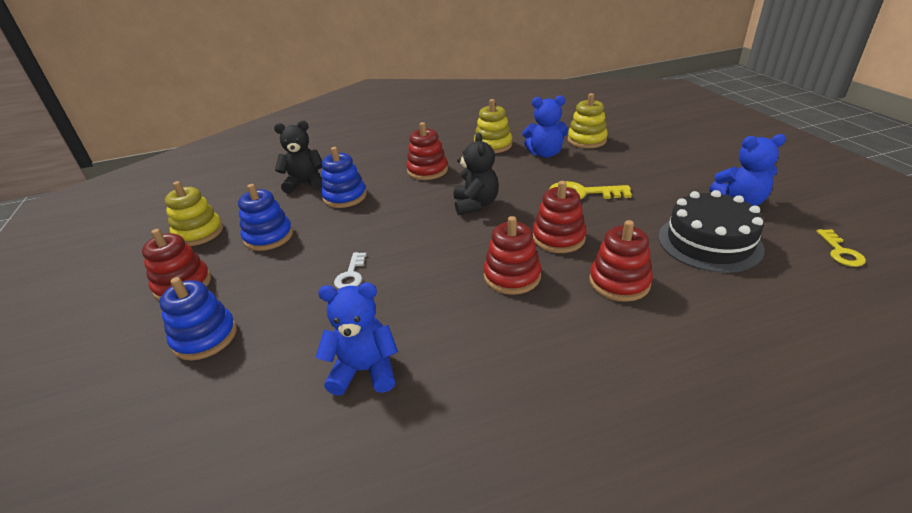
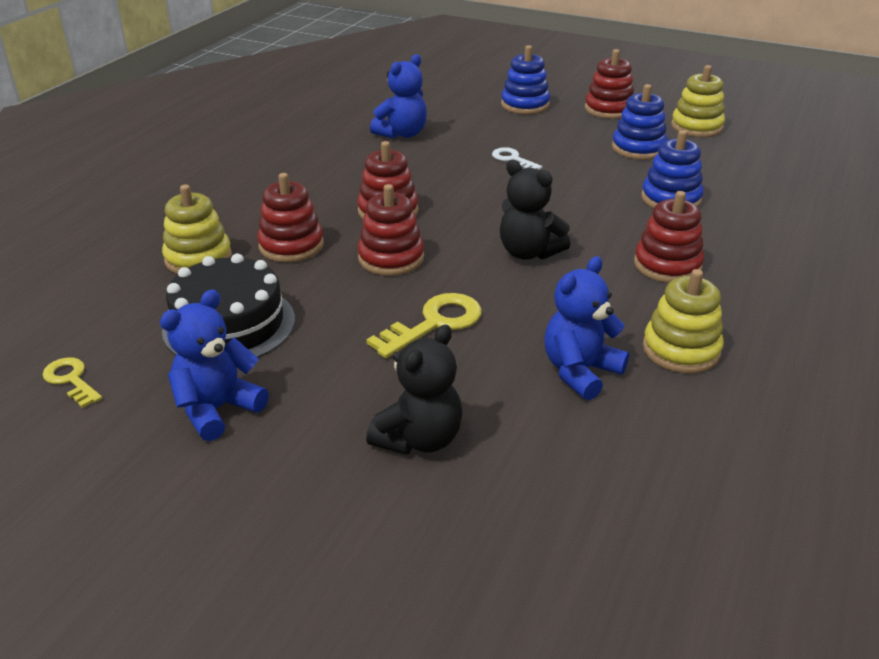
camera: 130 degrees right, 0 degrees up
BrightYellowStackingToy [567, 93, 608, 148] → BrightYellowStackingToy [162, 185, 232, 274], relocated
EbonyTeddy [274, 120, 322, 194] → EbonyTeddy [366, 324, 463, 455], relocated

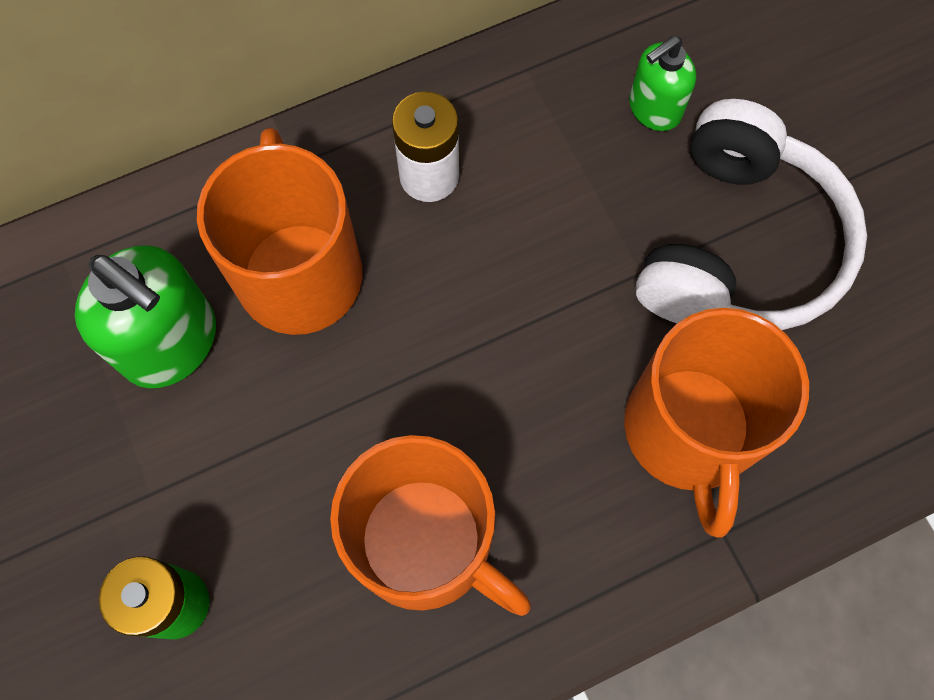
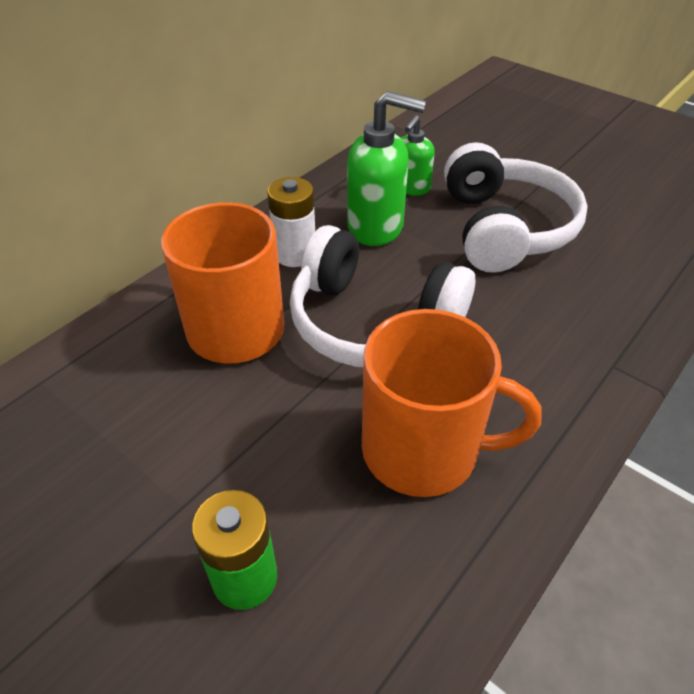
camera: 25 degrees left, 25 degrees down
LeafGreenSoapDispenser [75, 245, 216, 388] → LeafGreenSoapDispenser [347, 91, 426, 246], relocated
BrightOrangeCoffeeMug [624, 308, 809, 537] → -
- → WhiteHeadphones [290, 225, 475, 367]

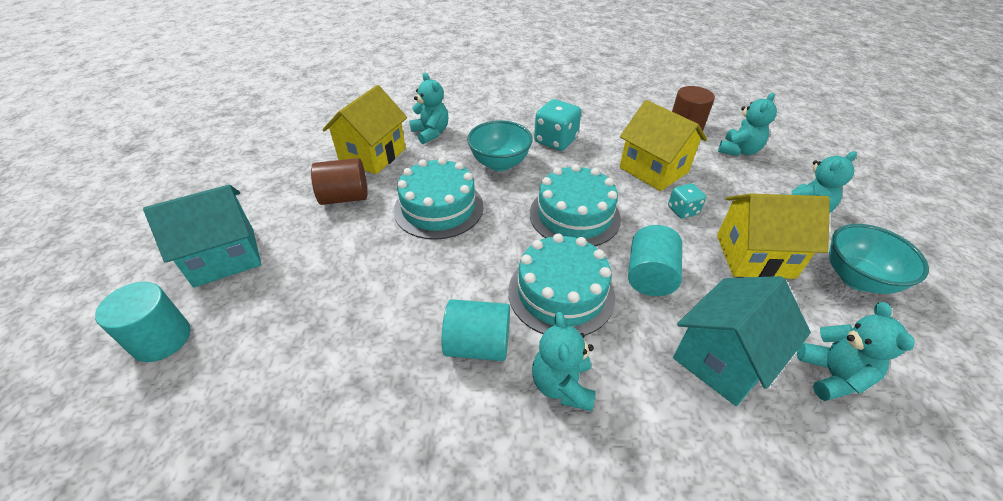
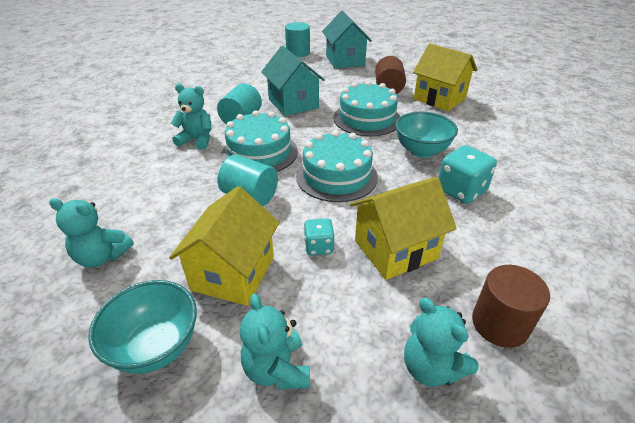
camera: 105 degrees right, 5 degrees down
AquaTeddy [409, 73, 448, 144] → -
AquaHouse [673, 276, 811, 406] → AquaHouse [261, 46, 325, 116], relocated

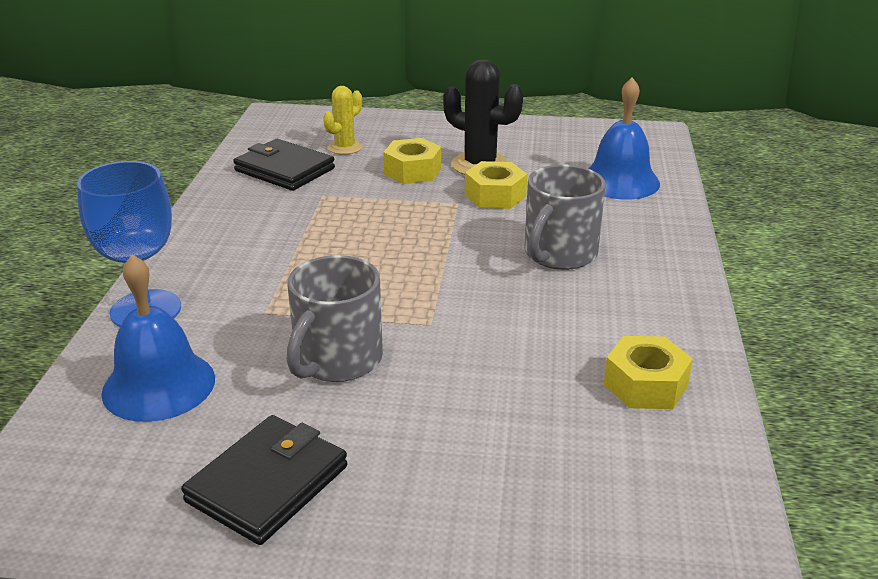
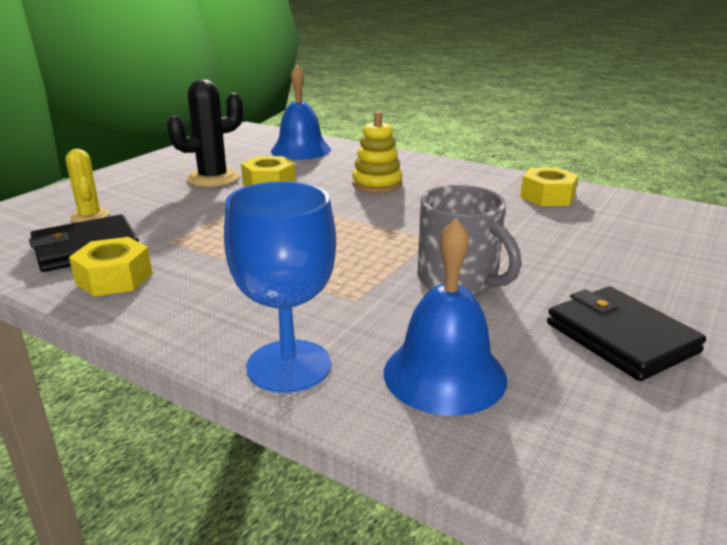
camera: 65 degrees left, 5 degrees down
BrightYellowHexagonNut [383, 138, 441, 184] → BrightYellowHexagonNut [69, 237, 152, 296], relocated
GrayCoffeeMug [524, 165, 606, 270] → BrightYellowStackingToy [352, 111, 402, 193]

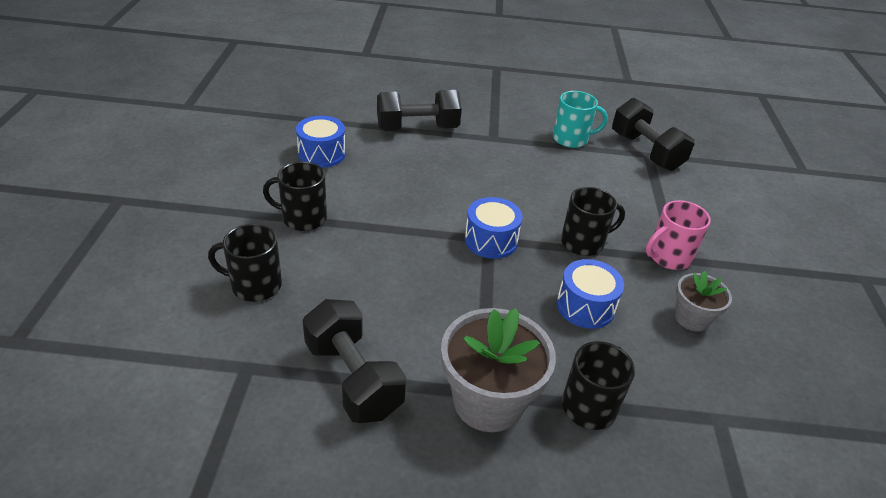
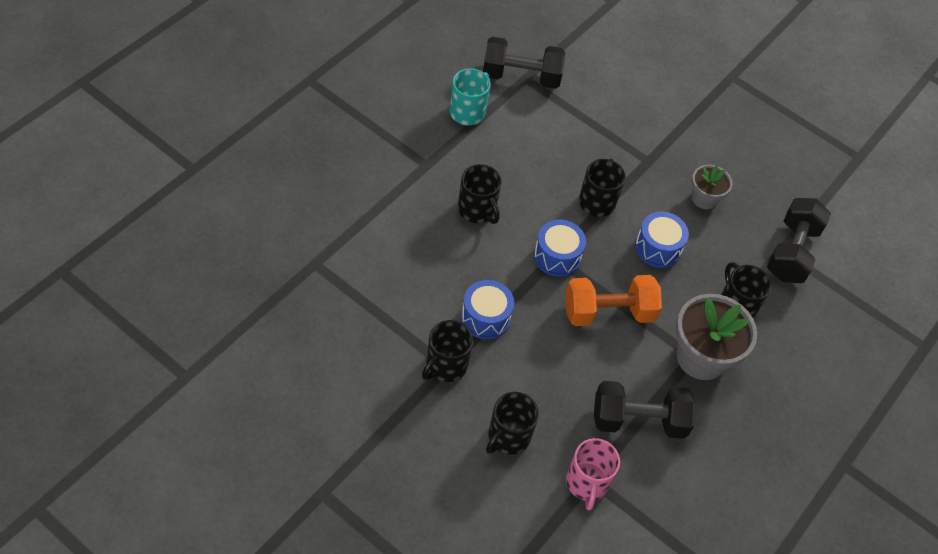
camera: 60 degrees left, 15 degrees up
EbonyDumbbell [377, 90, 462, 131] → EbonyDumbbell [767, 198, 831, 283], relocated
RoyalBlueToyDrum [296, 116, 346, 168] → RoyalBlueToyDrum [461, 280, 514, 339], relocated
PinkCoffeeMug [646, 200, 711, 270] → PinkCoffeeMug [566, 438, 620, 510], relocated
- → EbonyCoffeeMug [458, 164, 501, 224]
- → BrightOrangeDumbbell [565, 275, 662, 326]

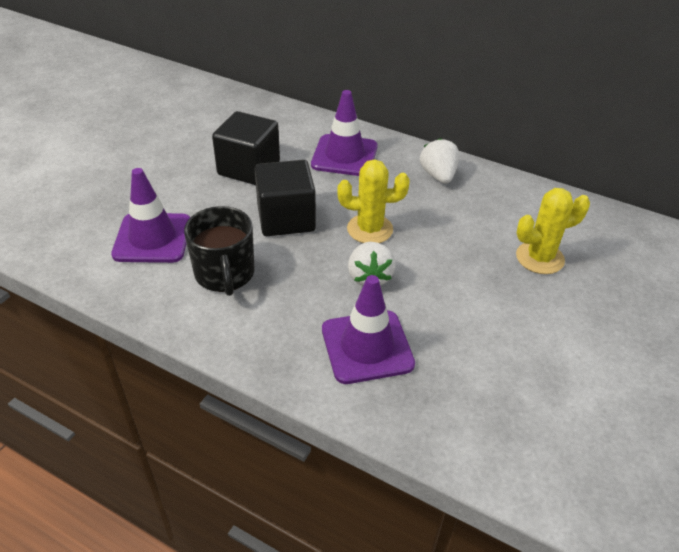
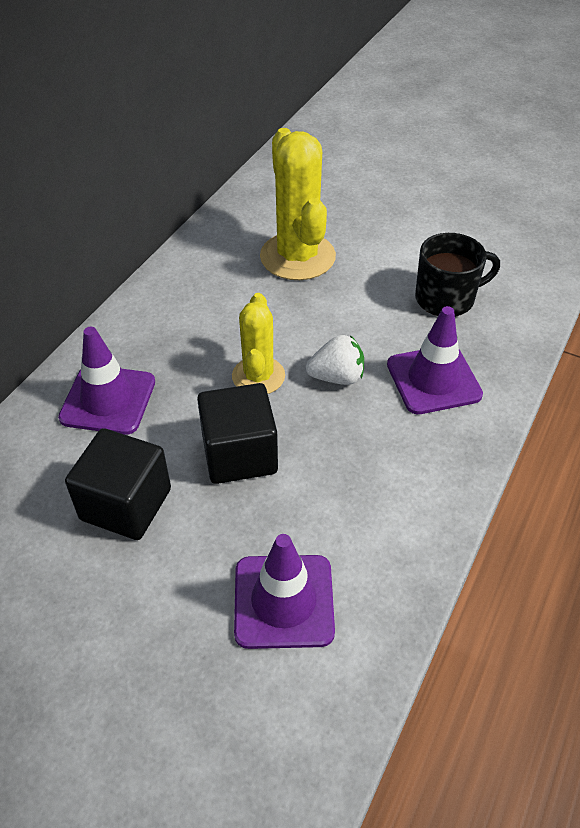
camera: 90 degrees left, 5 degrees up
WhiteBerry [420, 138, 459, 184] → -
BrightYellowCactus [516, 188, 590, 274] → BrightYellowCactus [260, 128, 336, 280], x1.64
EbonyCoffeeMug [184, 206, 255, 296] → EbonyCoffeeMug [415, 233, 500, 317], relocated

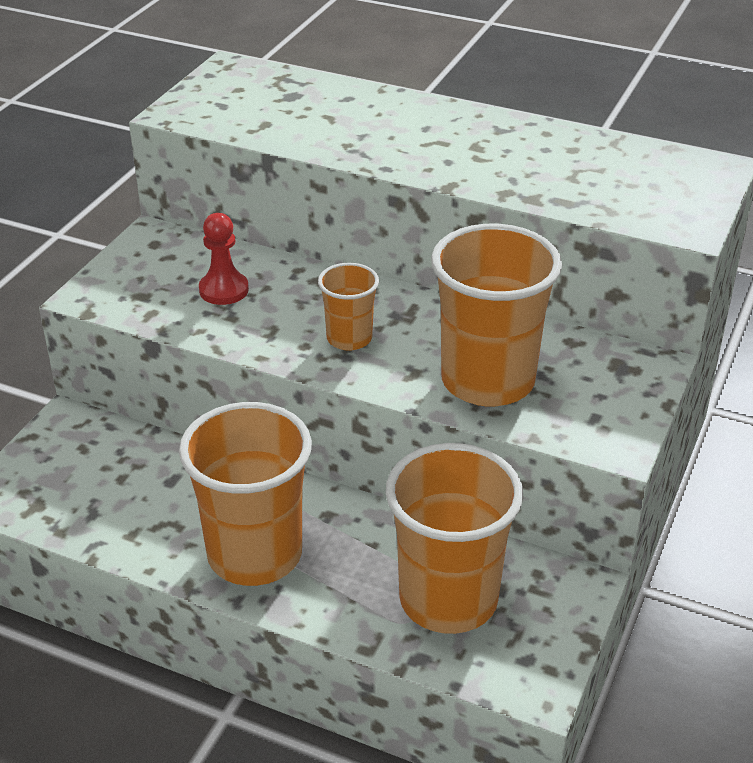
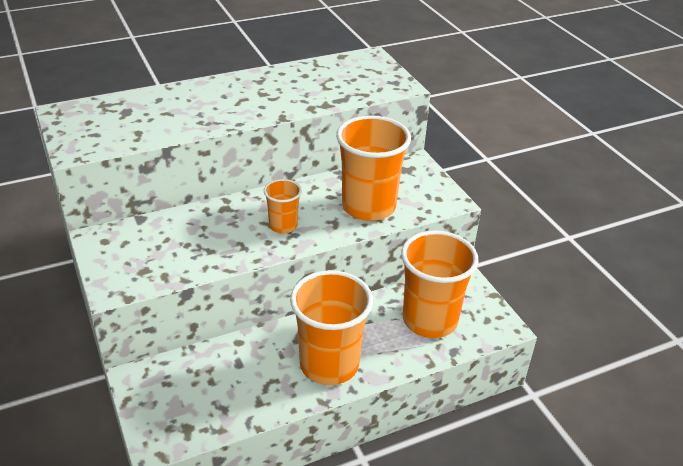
camera: 50 degrees left, 0 degrees up
CrimsonPawn [199, 213, 249, 305] → -

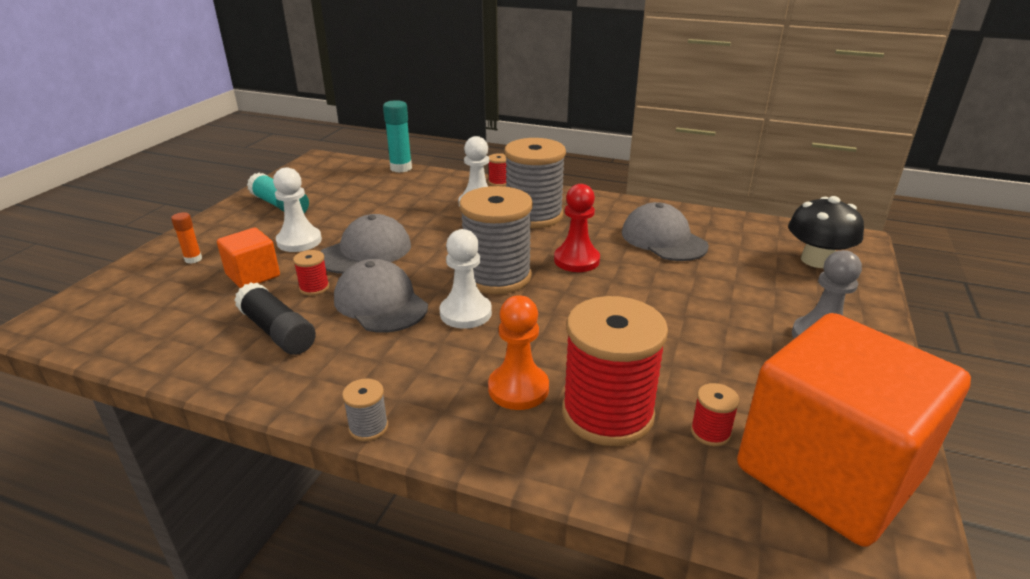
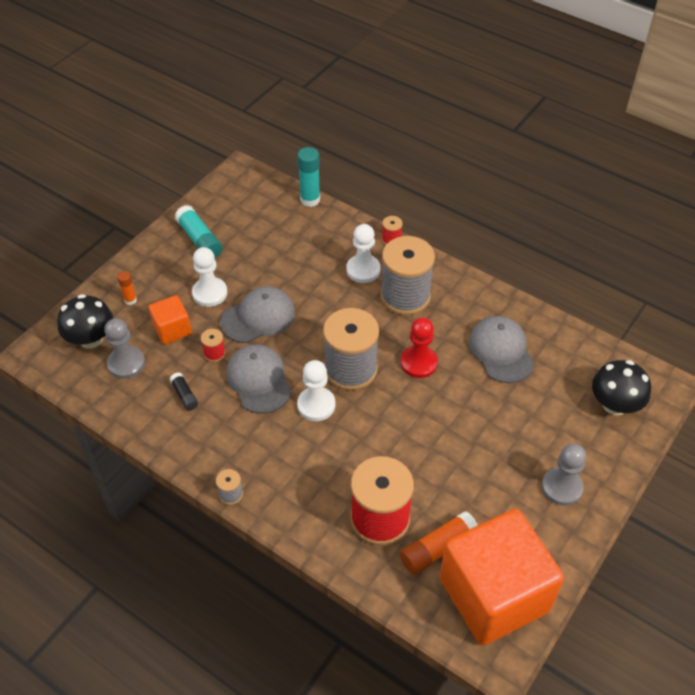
camera: 15 degrees right, 20 degrees up
EbonyGlueStick [234, 282, 316, 355] → EbonyGlueStick [170, 372, 198, 410], x0.57
BrightOrangePawn [488, 295, 549, 410] → -
CrimsonReelOfThread [691, 383, 740, 446] → BrightOrangeGlueStick [400, 511, 478, 575]
- → EbonyFungus [57, 294, 113, 349]
- → GrayPawn [104, 318, 145, 379]

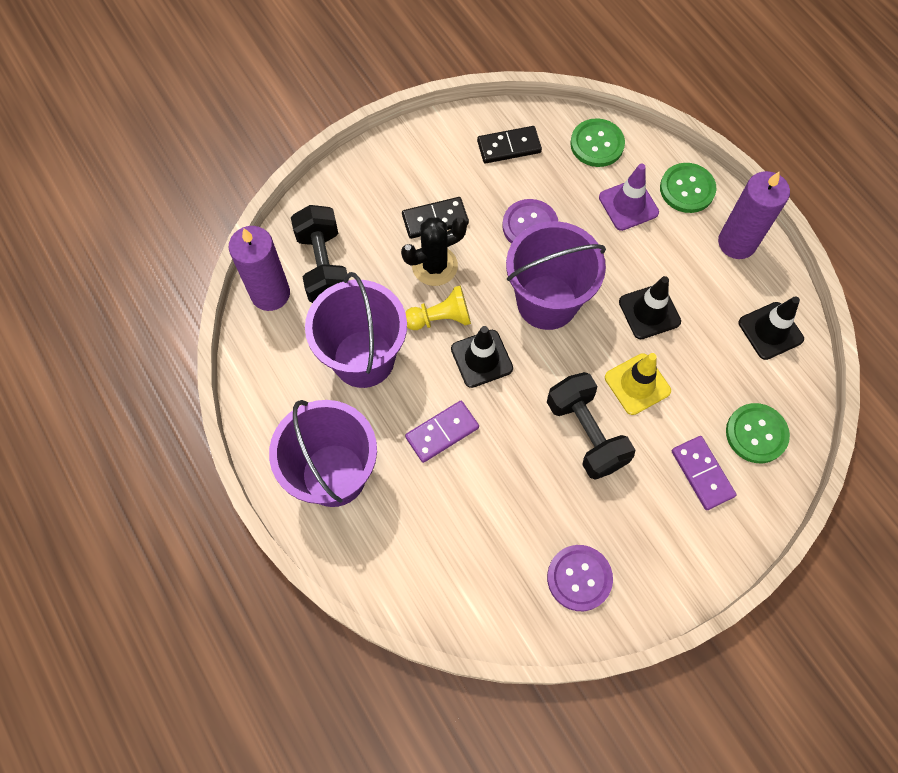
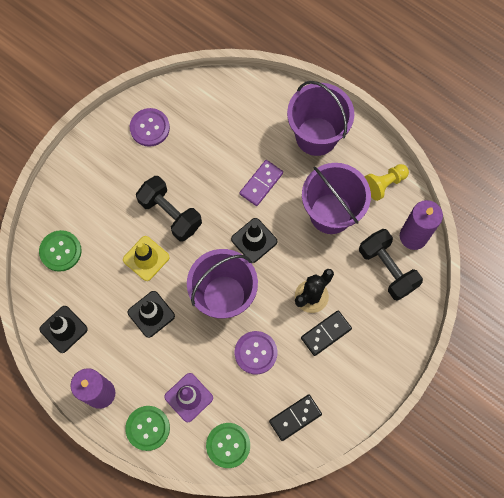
camera: 160 degrees right, 5 degrees up
BrightYellowPawn [405, 285, 471, 330] → BrightYellowPawn [365, 164, 409, 201], relocated
VioletDominoTile [672, 436, 736, 510] → -

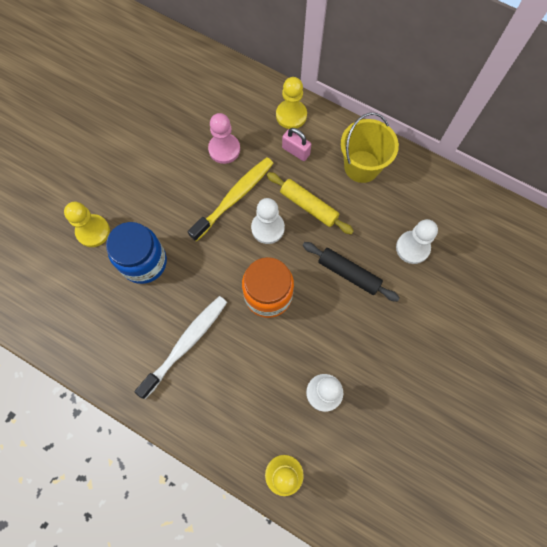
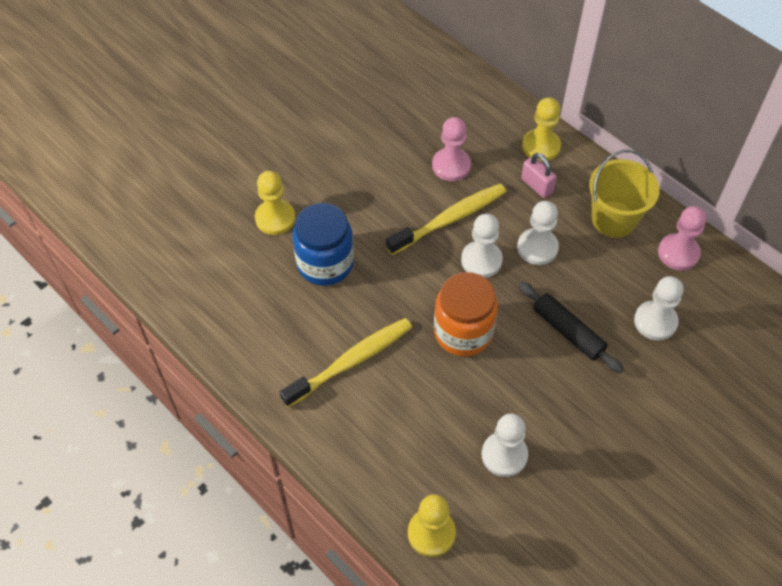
camera: 15 degrees right, 15 degrees down
BrightYellowRollingPin [267, 172, 354, 235] → WhitePawn [517, 201, 559, 265]
WhiteToothBrush [134, 296, 227, 399] → BrightYellowToothBrush [280, 318, 412, 407]
- → PinkPawn [658, 206, 707, 270]

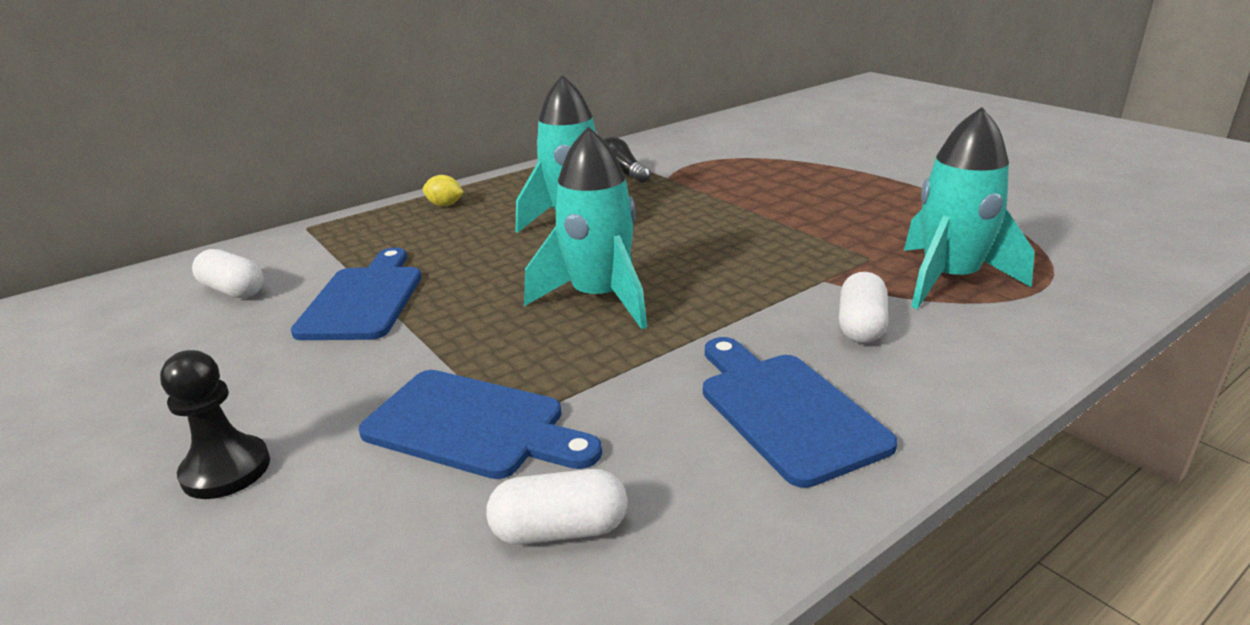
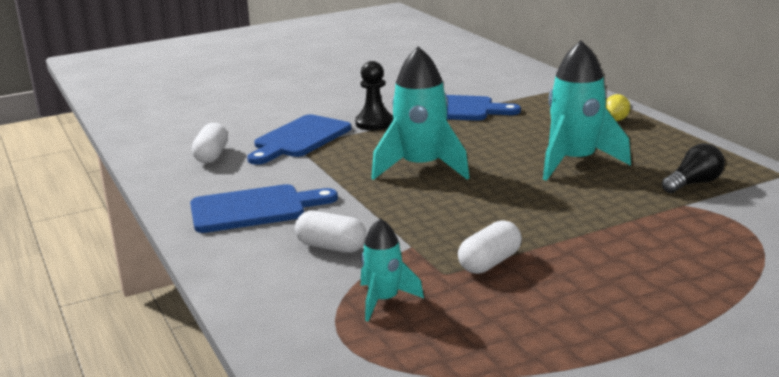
camera: 100 degrees right, 5 degrees down
AquaRocket [904, 107, 1035, 309] → AquaRocket [361, 218, 424, 322], x0.56
WhitePill [192, 249, 264, 298] → WhitePill [458, 220, 522, 274], relocated
EbonyPawn [160, 350, 270, 499] → EbonyPawn [355, 61, 393, 130], relocated

